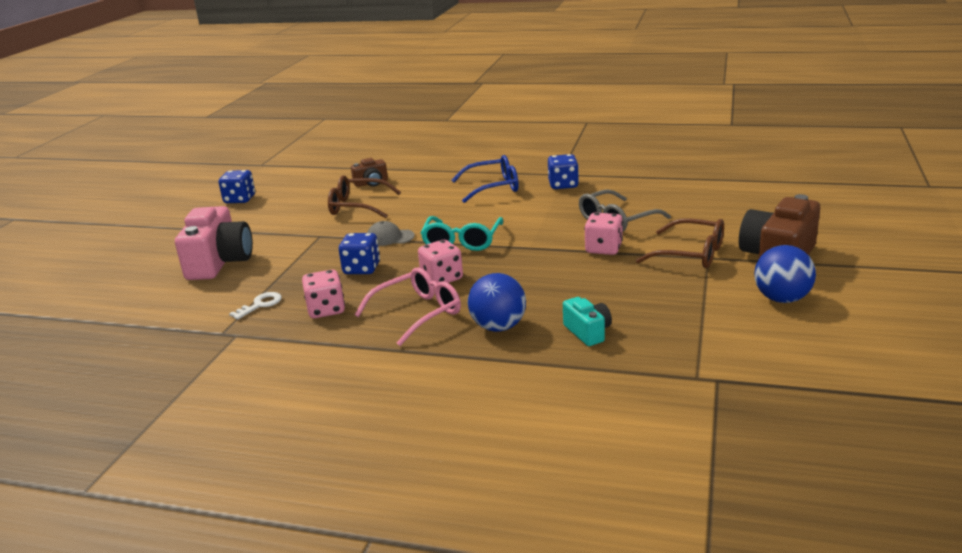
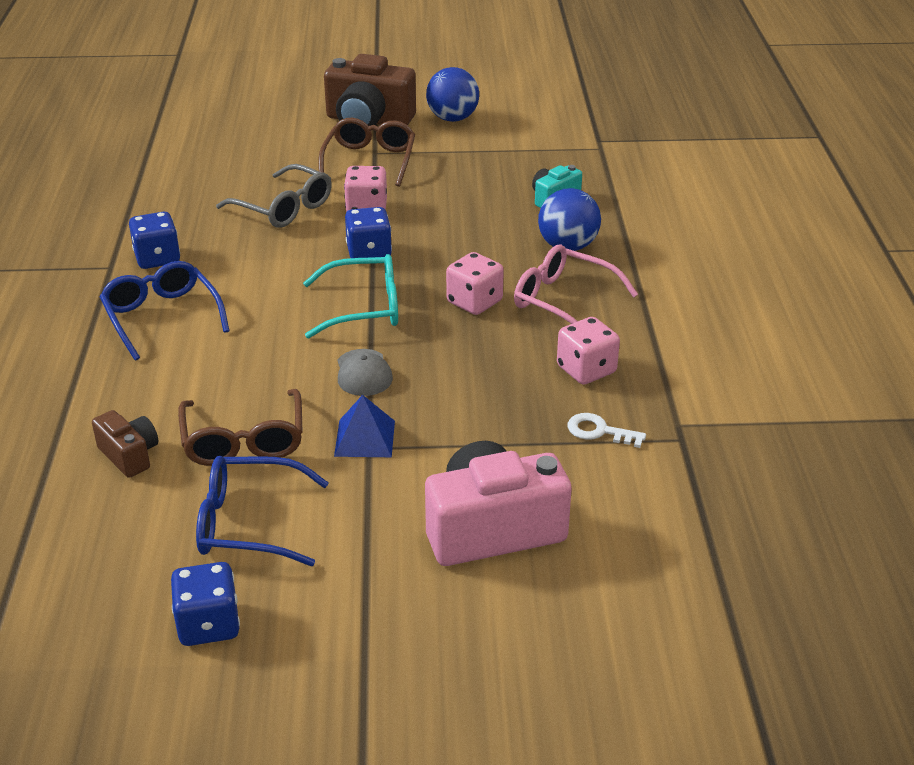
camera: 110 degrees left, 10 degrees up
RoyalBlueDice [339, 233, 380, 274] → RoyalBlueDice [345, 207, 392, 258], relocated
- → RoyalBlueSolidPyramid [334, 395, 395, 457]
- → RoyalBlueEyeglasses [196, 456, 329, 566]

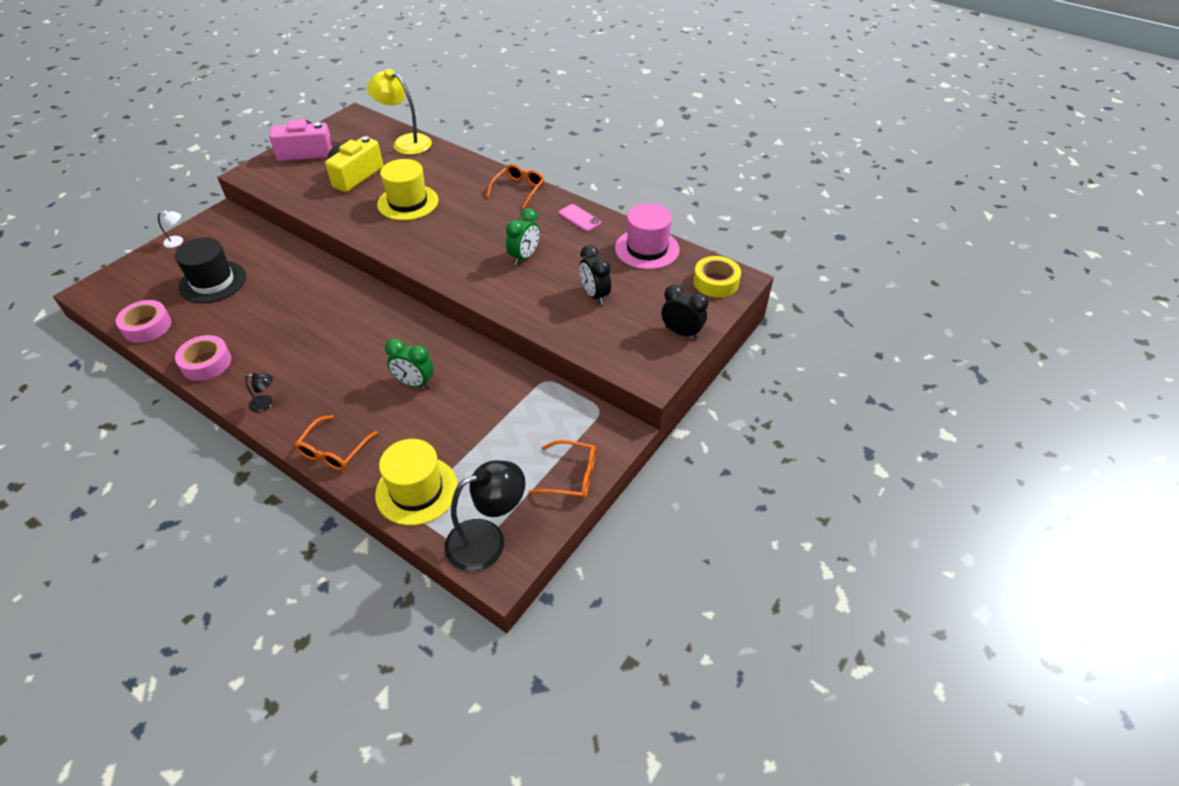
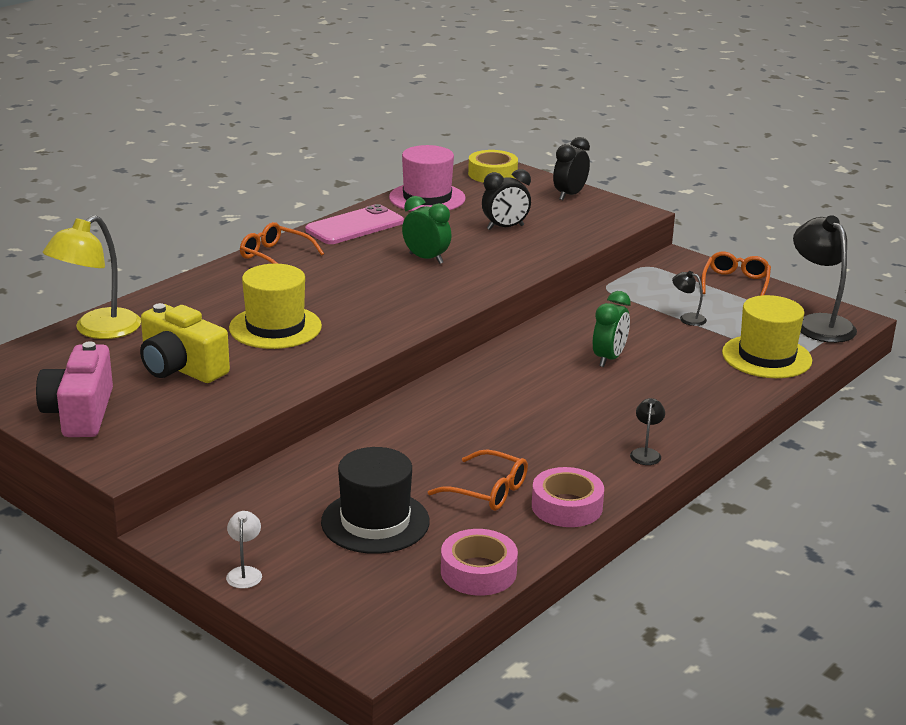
camera: 85 degrees left, 20 degrees down
PinkPhone [559, 204, 601, 232] → PinkPhone [305, 204, 404, 244], x1.69
BrightOrangeEyeglasses [295, 415, 378, 471] → BrightOrangeEyeglasses [428, 449, 528, 511], relocated
- → EbonyLamp [672, 271, 707, 326]

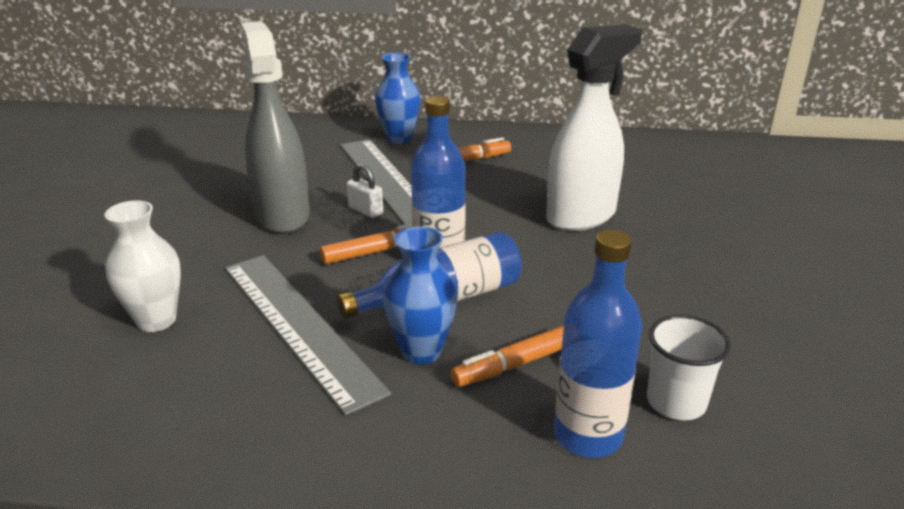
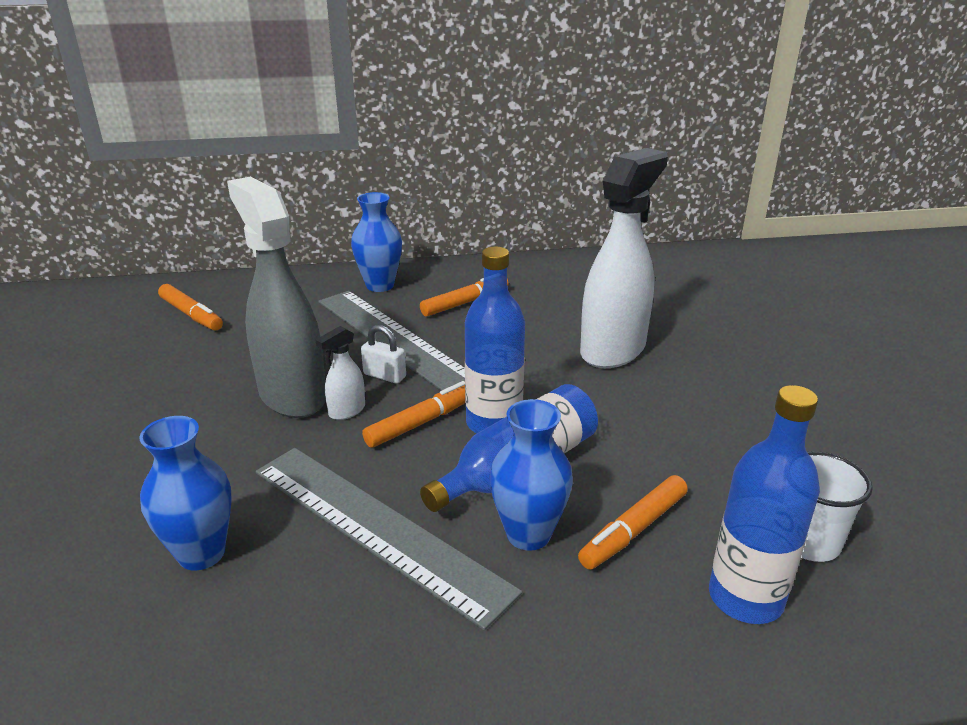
camera: 15 degrees left, 0 degrees up
WhiteTallVase [105, 200, 181, 332] → RoyalBlueTallVase [139, 416, 232, 570]
- → BrightOrangeMarker [158, 284, 223, 331]
- → WhiteSprayBottle [316, 326, 365, 420]

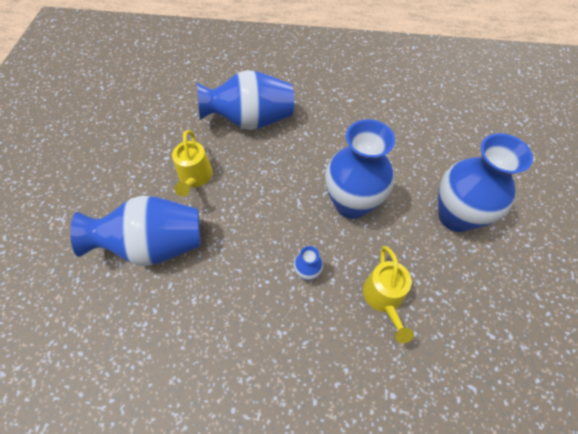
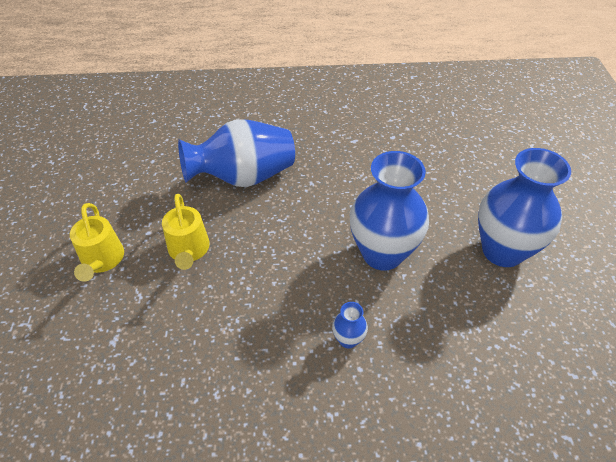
camera: 10 degrees left, 10 degrees down
RoyalBlueTallVase [70, 195, 200, 266] → -
BrightYellowWateringPot [363, 246, 414, 343] → BrightYellowWateringPot [70, 203, 124, 282], relocated

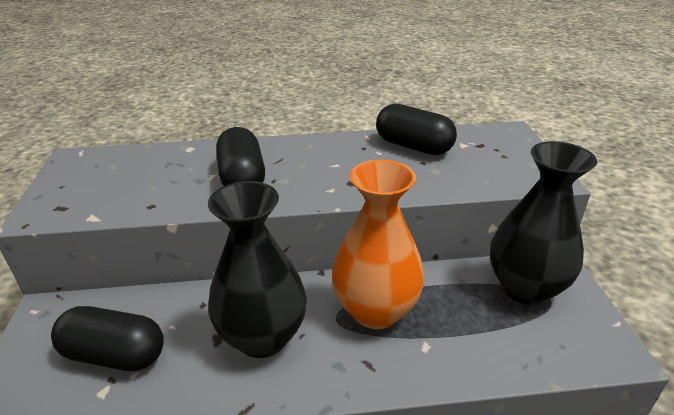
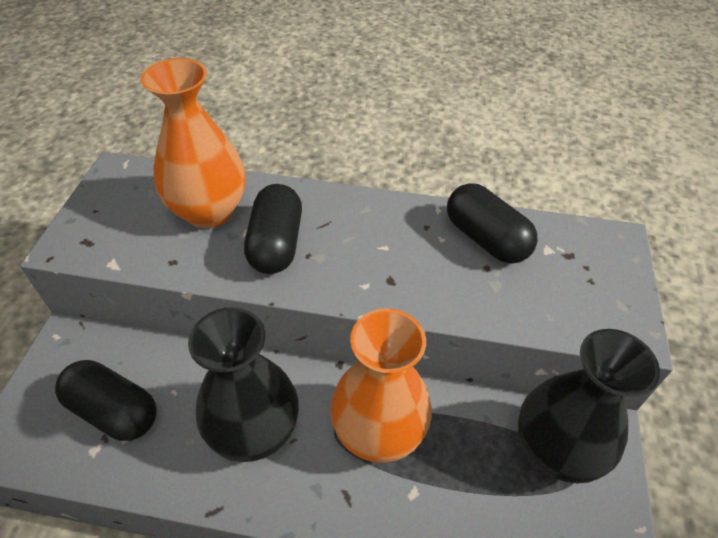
camera: 15 degrees right, 15 degrees up
- → BrightOrangeTallVase [140, 58, 245, 228]

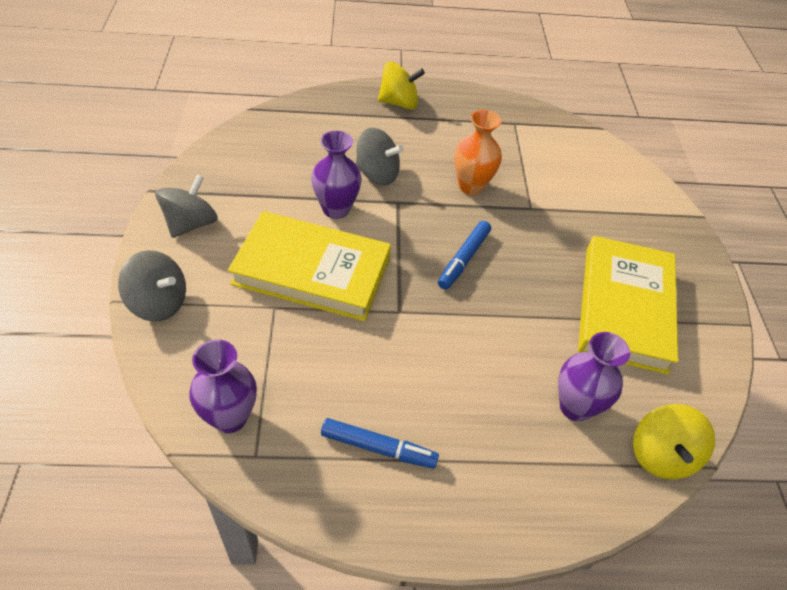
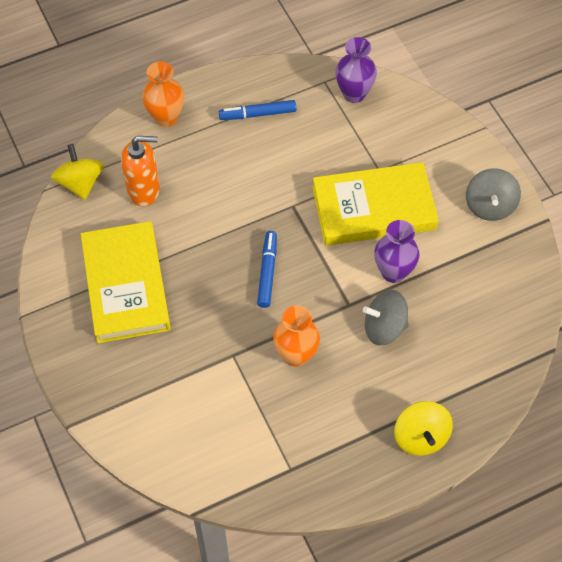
camera: 160 degrees right, 10 degrees up
BrightYellowToyTop [378, 61, 425, 110] → BrightYellowToyTop [394, 401, 453, 456], 75 degrees counterclockwise
GrayToyTop [118, 250, 186, 322] → -
VioletTallVase [558, 332, 630, 421] → BrightOrangeSoapDispenser [121, 136, 160, 206]
- → BrightOrangeTallVase [142, 61, 184, 127]

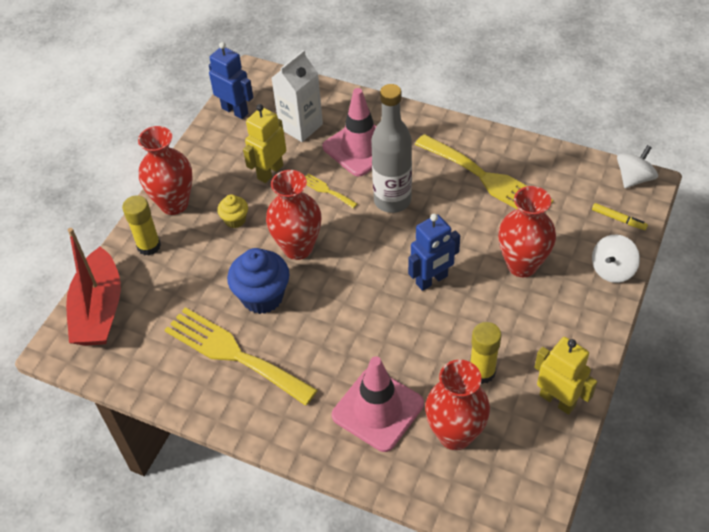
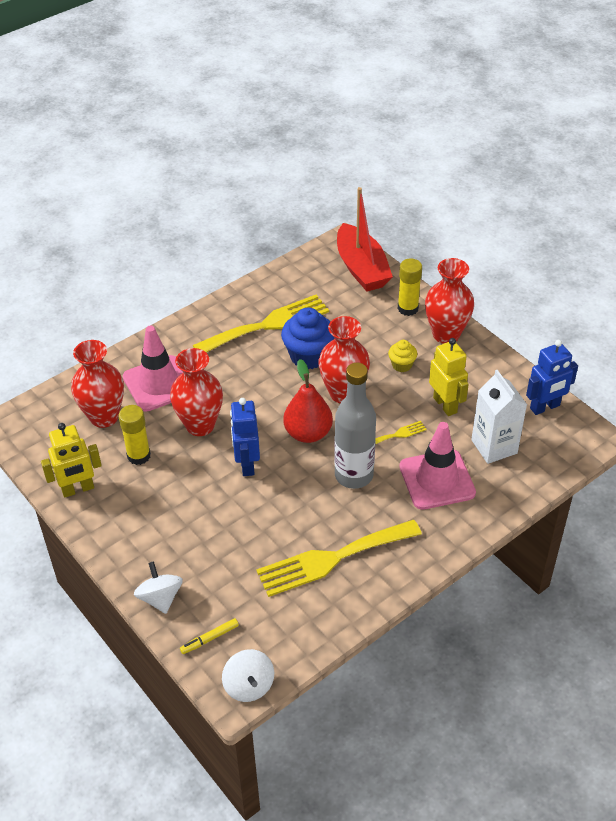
camera: 115 degrees right, 5 degrees down
CrimsonTallVase [498, 186, 556, 277] → CrimsonTallVase [170, 348, 223, 436], relocated
CrimsonBoat [66, 228, 121, 346] → CrimsonBoat [337, 187, 393, 291], 135 degrees counterclockwise
- → CrimsonToyPear [283, 359, 333, 443]

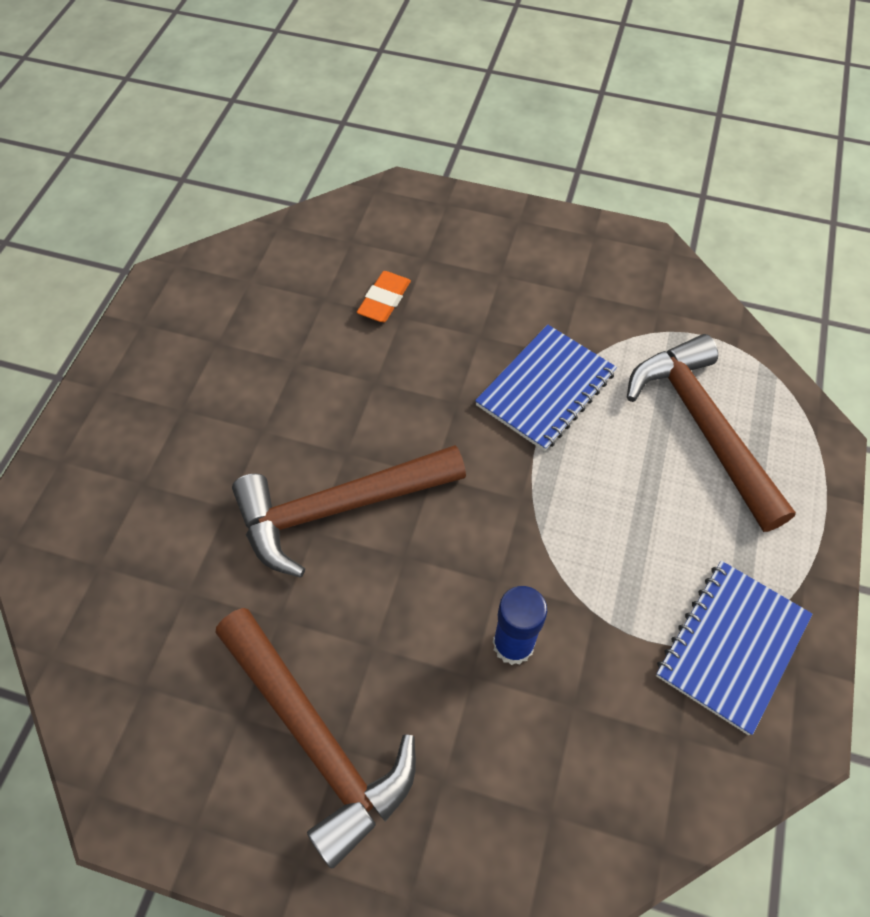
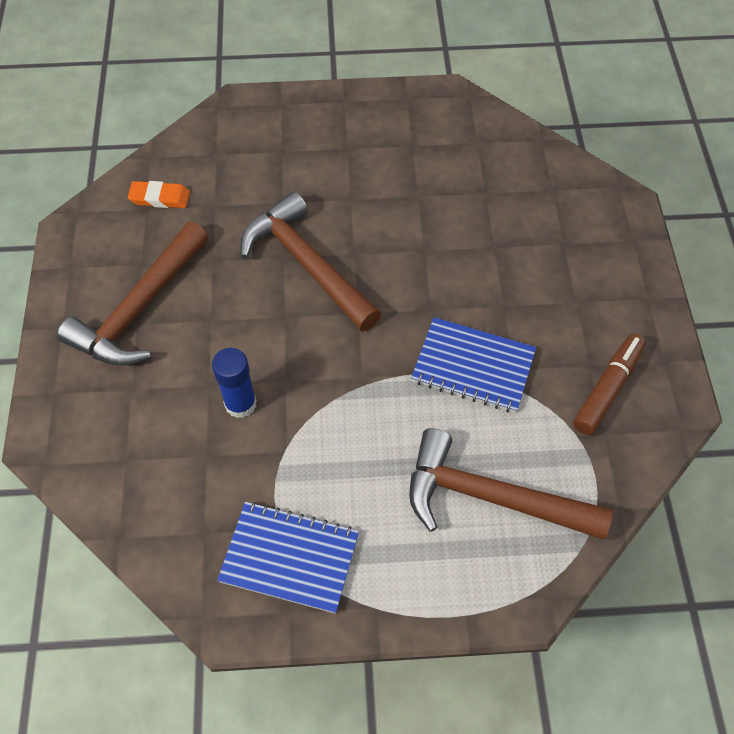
camera: 70 degrees right, 0 degrees up
BrightOrangeGumEraser [357, 271, 411, 322] → BrightOrangeGumEraser [128, 181, 190, 208], relocated
RussetHammer [627, 334, 796, 532] → RussetHammer [409, 428, 612, 540], 120 degrees counterclockwise
- → RussetMarker [573, 334, 646, 435]

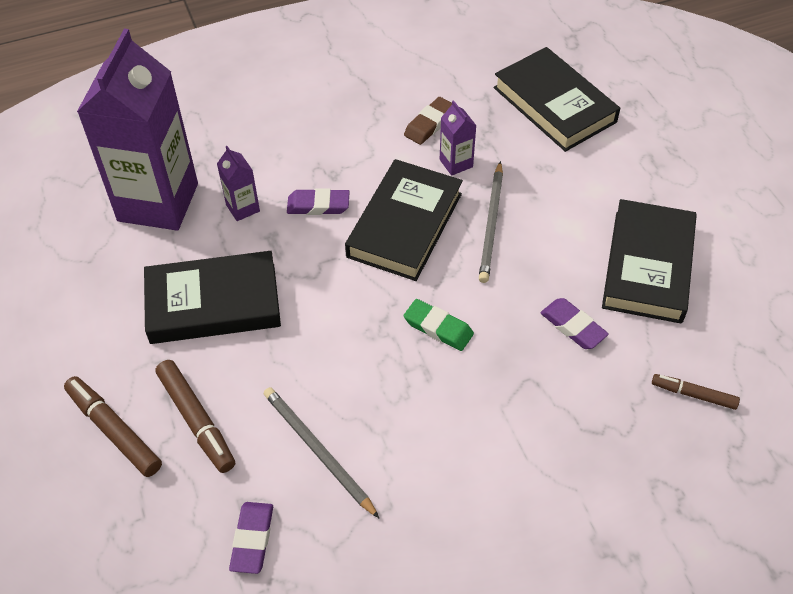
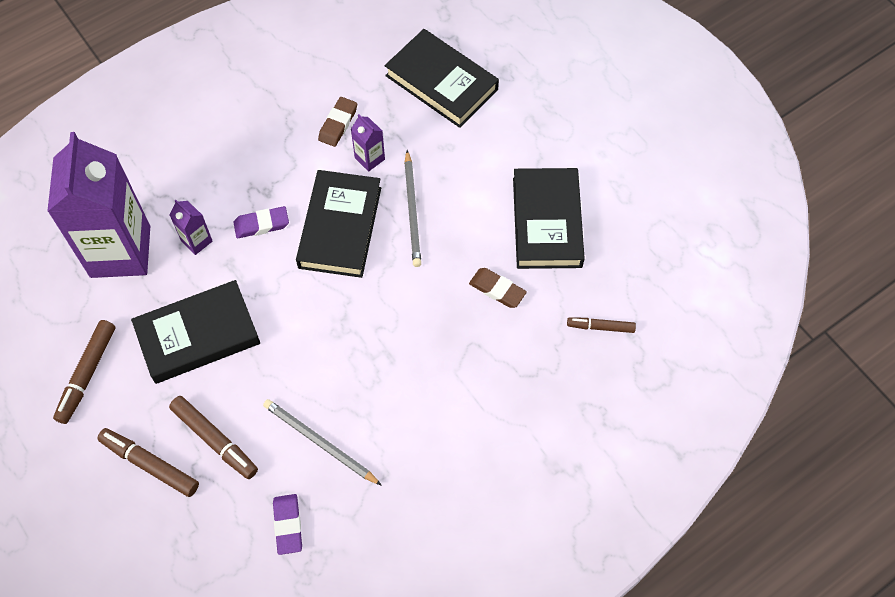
camera: 15 degrees left, 10 degrees up
VioletGumEraser [540, 298, 609, 349] → RussetGumEraser [469, 268, 527, 308]
LeafGreenGumEraser [404, 299, 474, 351] → -
- → RussetMarker [53, 320, 115, 424]

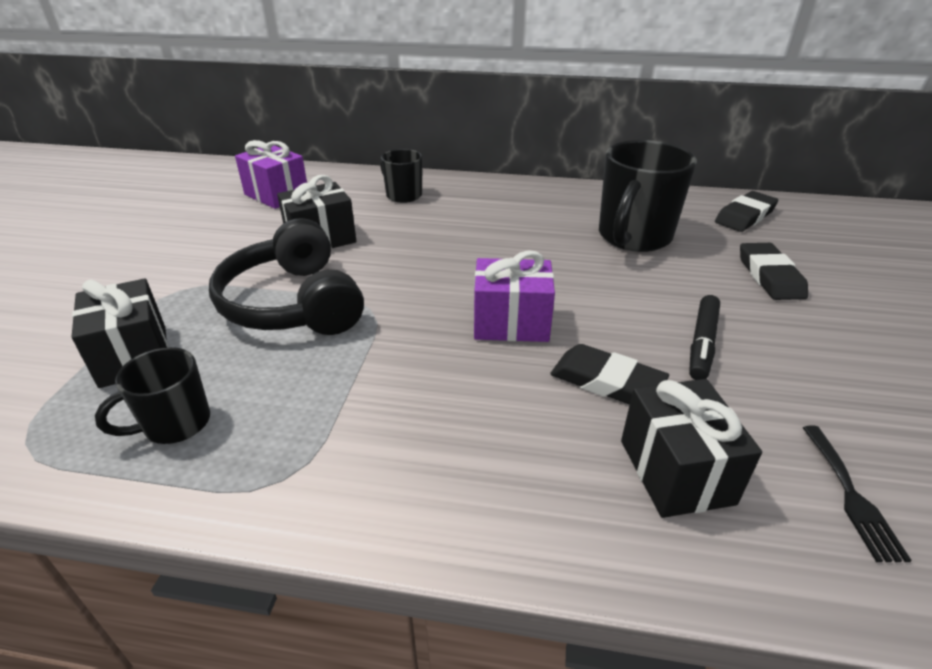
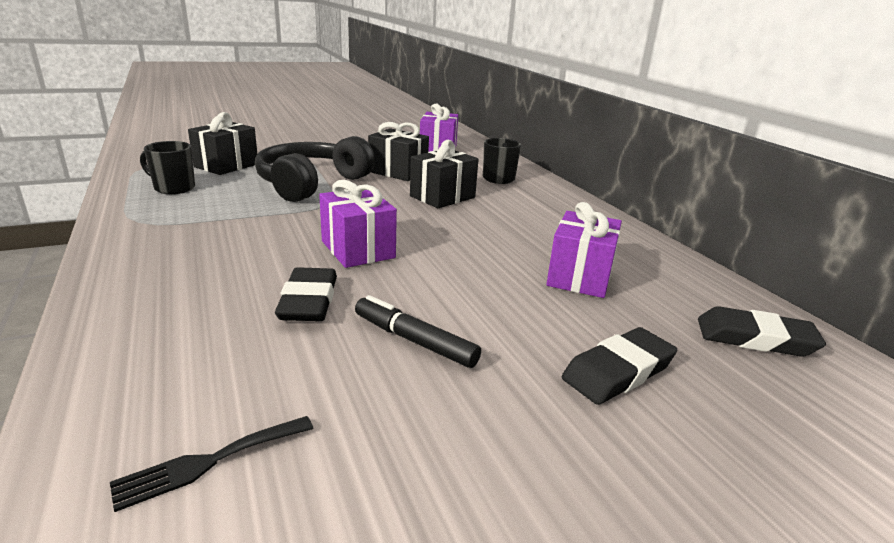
camera: 55 degrees right, 10 degrees down
EbonyCoffeeMug [599, 140, 697, 252] → VioletWrappedGift [546, 202, 622, 298]
EbonyMarker [689, 295, 720, 380] → EbonyMarker [355, 295, 481, 368], 45 degrees clockwise
EbonyWrappedGift [621, 379, 762, 518] → EbonyWrappedGift [410, 140, 479, 208], relocated

